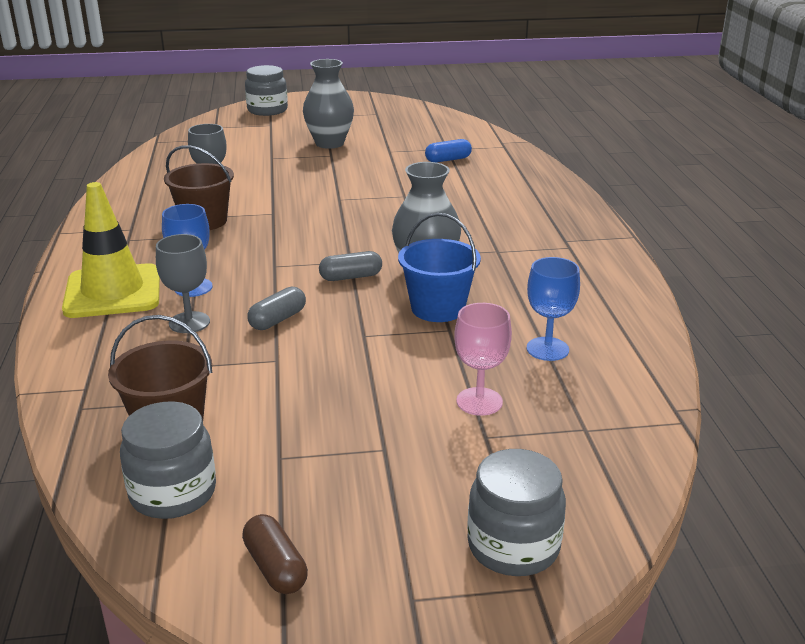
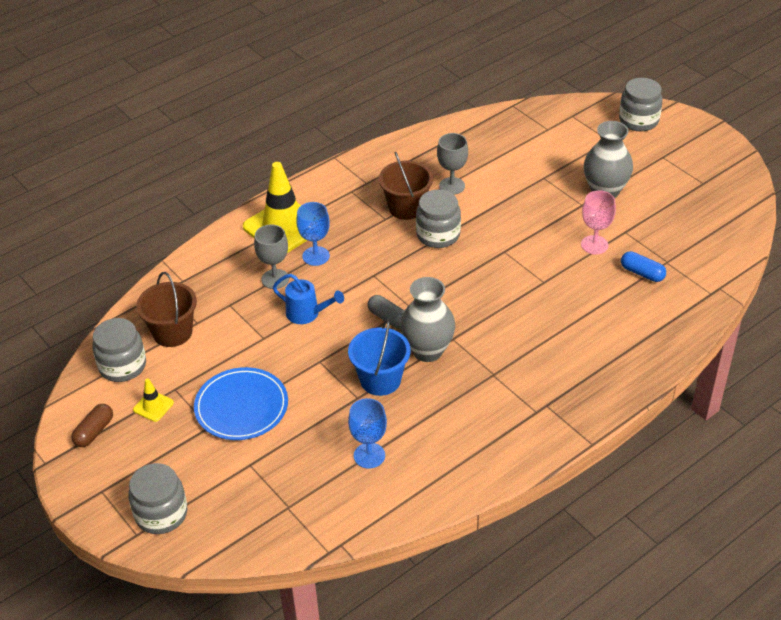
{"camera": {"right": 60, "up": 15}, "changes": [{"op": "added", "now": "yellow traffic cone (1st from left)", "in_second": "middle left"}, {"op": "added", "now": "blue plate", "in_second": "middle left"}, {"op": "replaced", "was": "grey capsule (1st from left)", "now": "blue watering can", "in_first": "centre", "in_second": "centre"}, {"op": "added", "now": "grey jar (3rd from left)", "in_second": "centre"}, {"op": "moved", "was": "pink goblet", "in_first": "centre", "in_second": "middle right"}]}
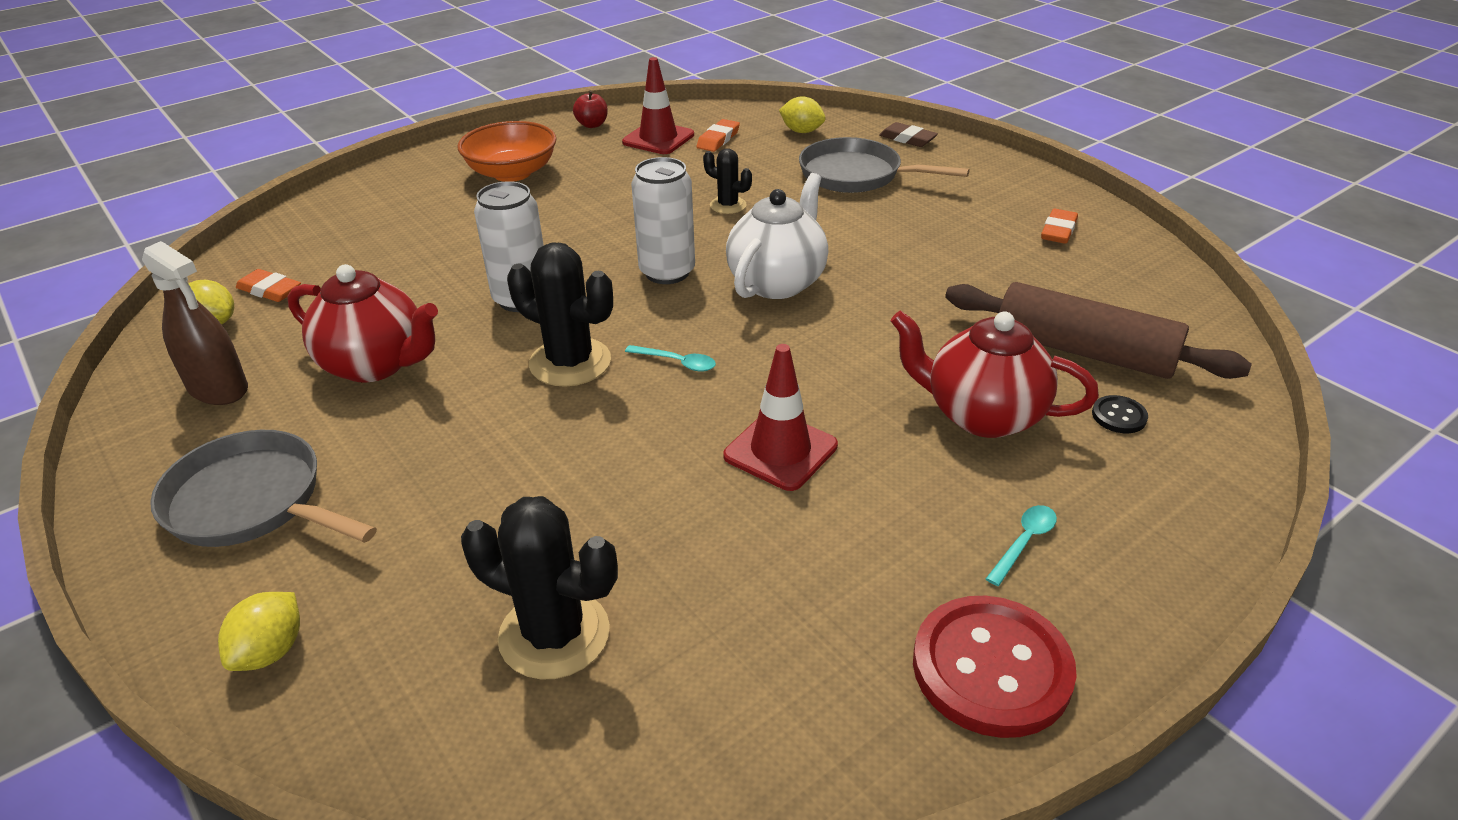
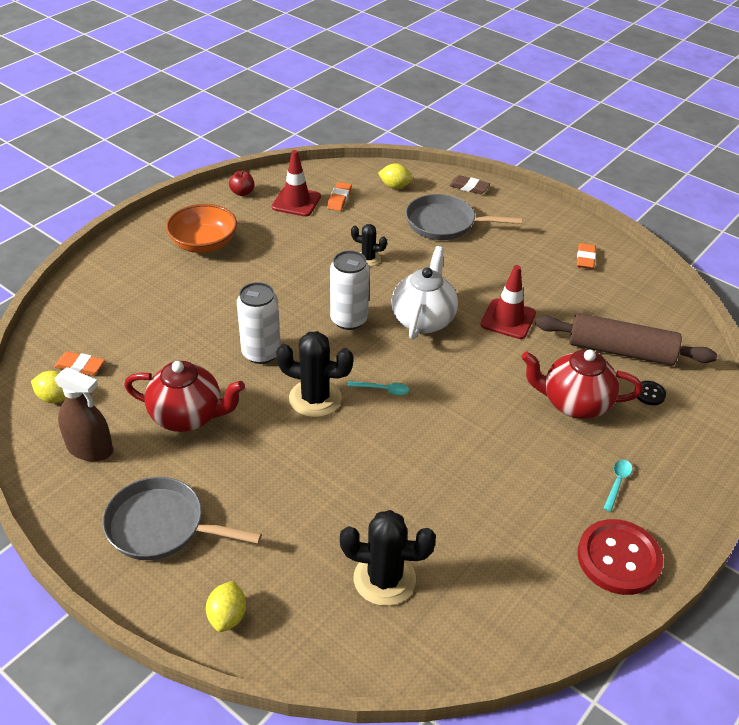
{"camera": {"right": -15, "up": 5}, "changes": [{"op": "moved", "was": "red traffic cone (2nd from left)", "in_first": "centre", "in_second": "middle right"}]}
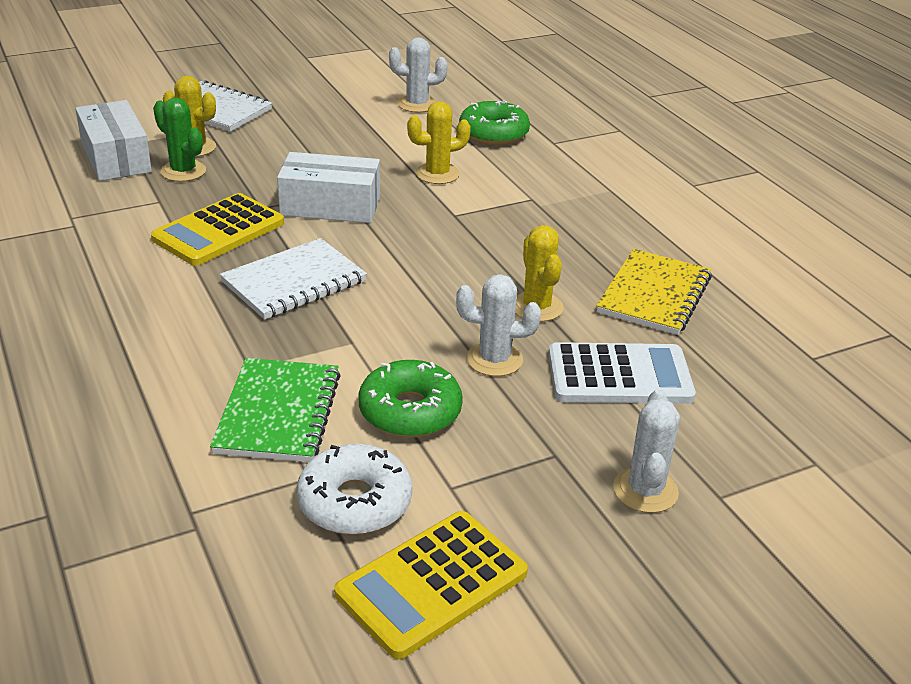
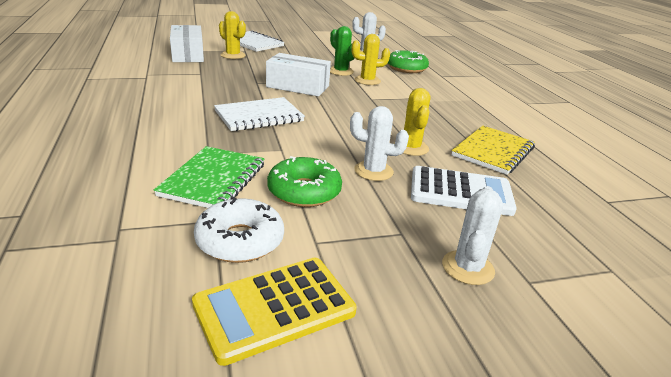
{"camera": {"right": 10, "up": -5}, "changes": [{"op": "moved", "was": "green cactus", "in_first": "top left", "in_second": "top centre"}, {"op": "removed", "was": "yellow calculator (1st from left)", "in_first": "middle left"}]}
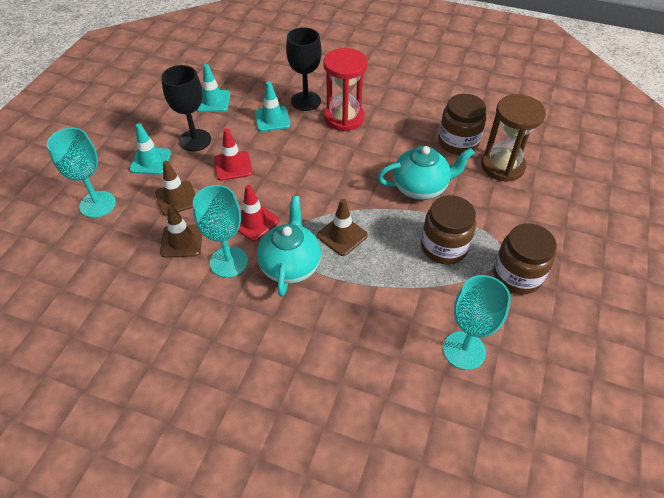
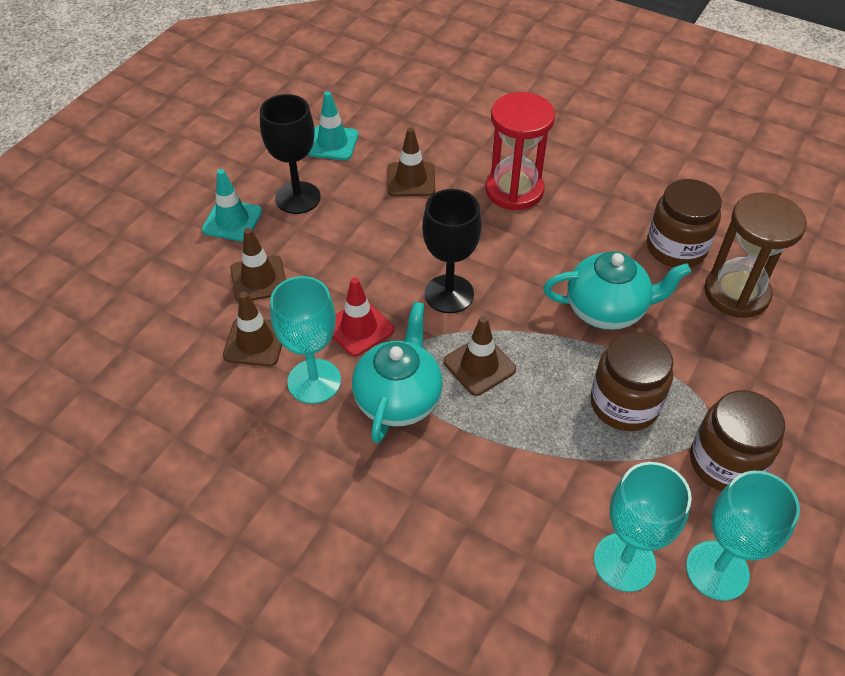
{"camera": {"right": 10, "up": 0}, "changes": [{"op": "recoloured", "was": "turquoise traffic cone (3rd from left)", "now": "brown traffic cone (3rd from left)", "in_first": "top centre", "in_second": "top centre"}, {"op": "moved", "was": "black goblet (2nd from left)", "in_first": "top centre", "in_second": "centre"}, {"op": "moved", "was": "turquoise goblet (1st from left in the first image)", "now": "turquoise goblet (3rd from left)", "in_first": "middle left", "in_second": "bottom right"}, {"op": "removed", "was": "red traffic cone (1st from left)", "in_first": "top centre"}]}
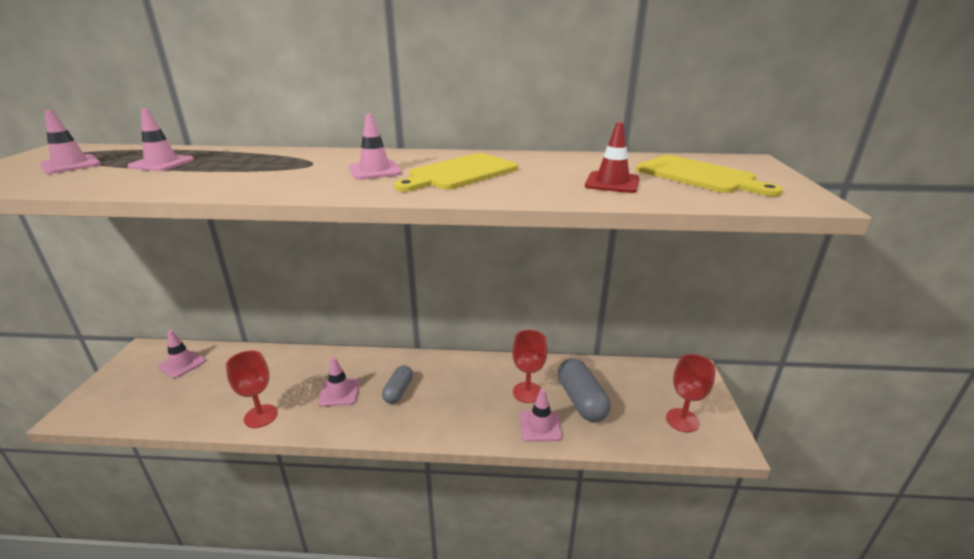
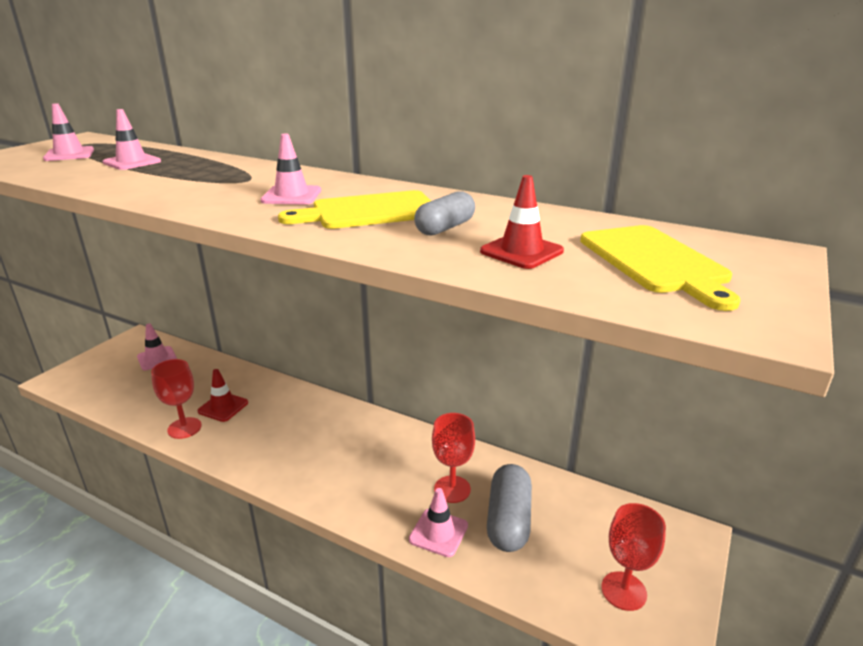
{"camera": {"right": 25, "up": 0}, "changes": [{"op": "added", "now": "red traffic cone (1st from left)", "in_second": "middle left"}, {"op": "moved", "was": "grey capsule (1st from left)", "in_first": "bottom centre", "in_second": "top centre"}, {"op": "removed", "was": "pink traffic cone (4th from left)", "in_first": "bottom centre"}]}
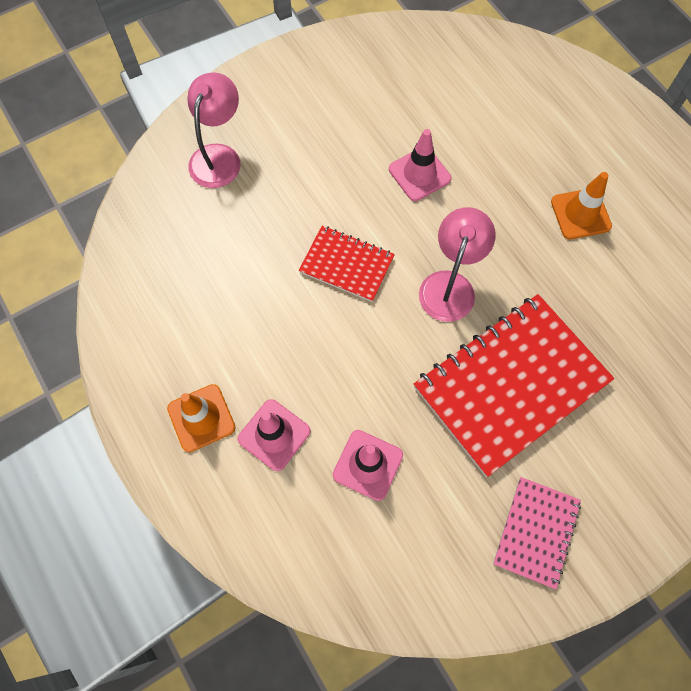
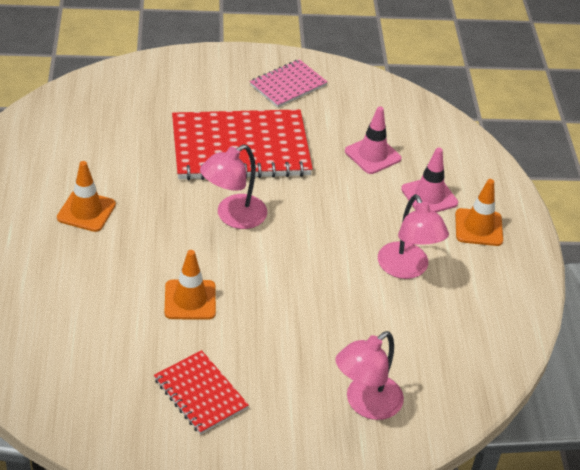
{"camera": {"right": -155, "up": -25}, "changes": [{"op": "moved", "was": "red notebook (1st from left)", "in_first": "centre", "in_second": "bottom centre"}, {"op": "recoloured", "was": "pink traffic cone (3rd from left)", "now": "orange traffic cone (2nd from left)", "in_first": "top centre", "in_second": "middle left"}, {"op": "added", "now": "pink lamp (3rd from left)", "in_second": "middle right"}]}
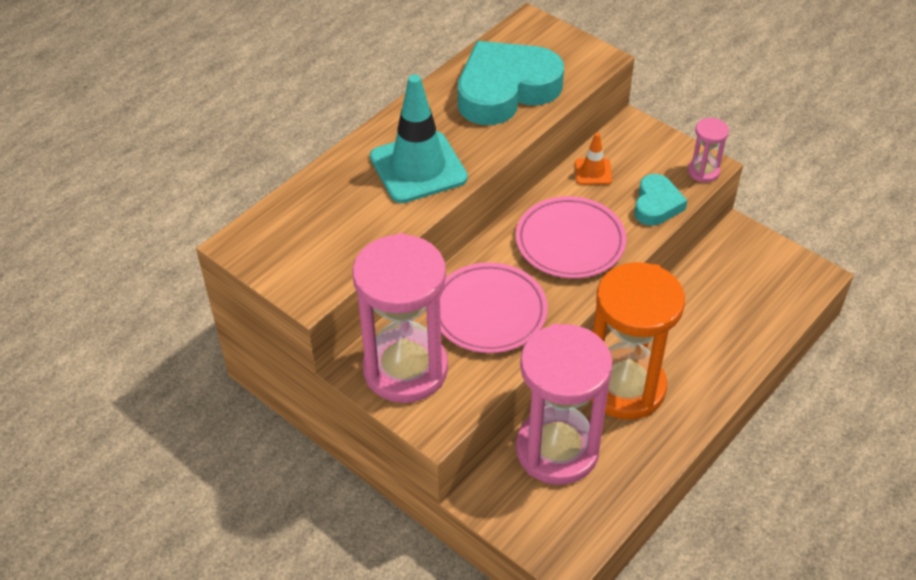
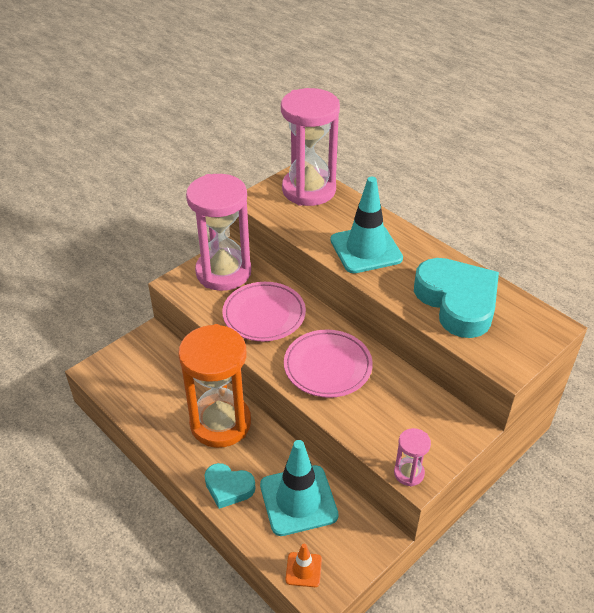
{"camera": {"right": 95, "up": -5}, "changes": [{"op": "moved", "was": "turquoise heart (2nd from left in the first image)", "now": "turquoise heart (1st from left)", "in_first": "middle right", "in_second": "bottom centre"}, {"op": "added", "now": "turquoise traffic cone (1st from left)", "in_second": "bottom centre"}, {"op": "moved", "was": "pink hourglass (2nd from left)", "in_first": "bottom centre", "in_second": "top centre"}, {"op": "moved", "was": "orange traffic cone", "in_first": "top centre", "in_second": "bottom centre"}]}
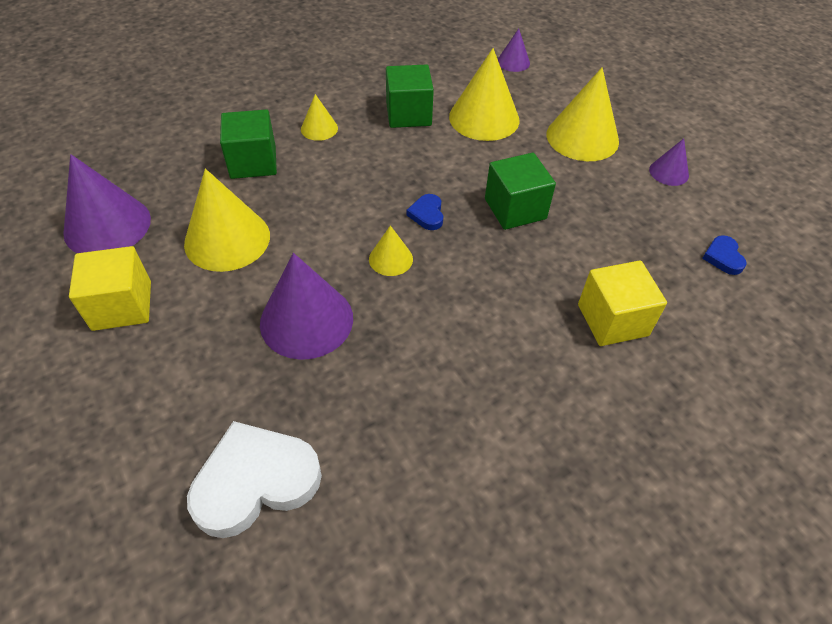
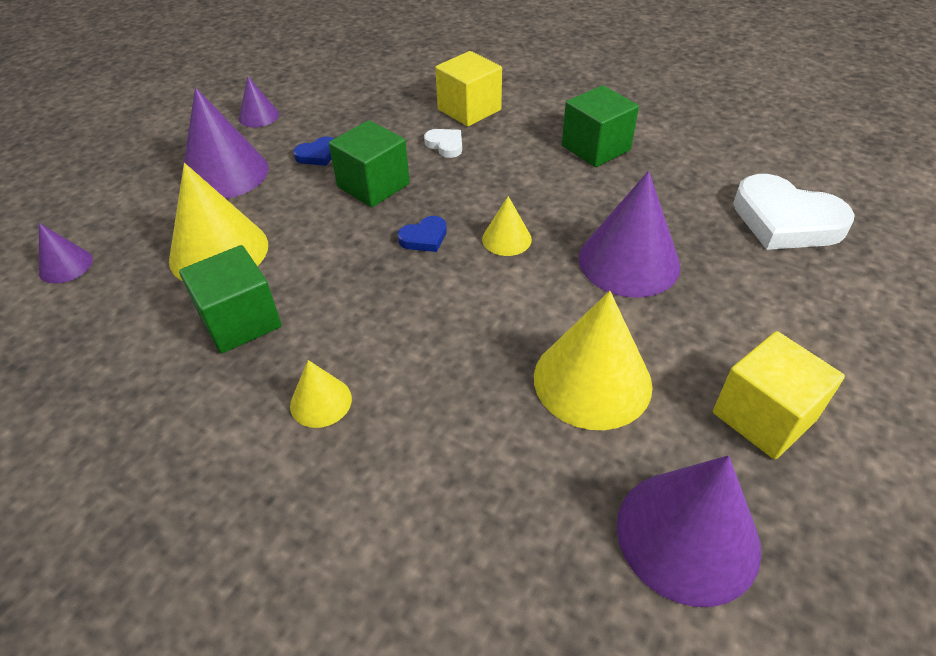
{"camera": {"right": -115, "up": -5}, "changes": [{"op": "recoloured", "was": "yellow cone (5th from left)", "now": "purple cone (2nd from left)", "in_first": "top right", "in_second": "top left"}, {"op": "moved", "was": "blue heart (2nd from left in the first image)", "now": "blue heart (1st from left)", "in_first": "middle right", "in_second": "top centre"}, {"op": "added", "now": "white heart (1st from left)", "in_second": "top centre"}, {"op": "moved", "was": "green cube (1st from left in the first image)", "now": "green cube (3rd from left)", "in_first": "top left", "in_second": "top centre"}]}
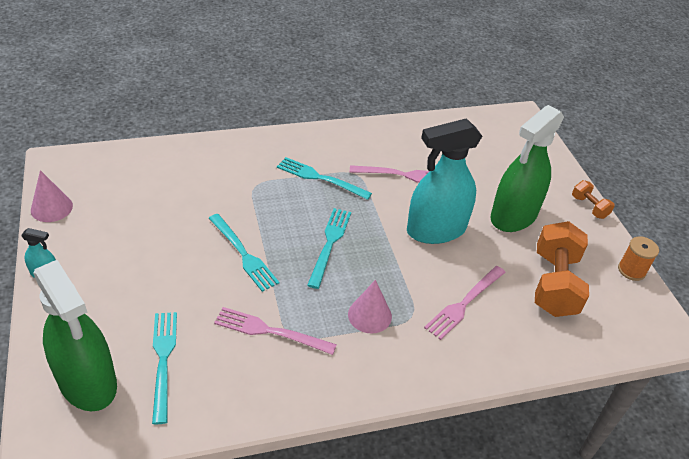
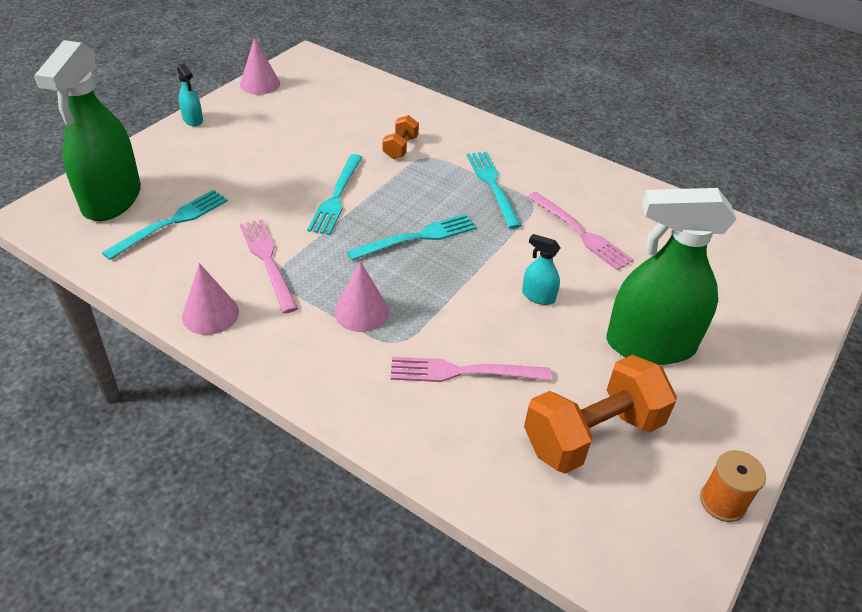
{"camera": {"right": 50, "up": 0}, "changes": [{"op": "added", "now": "pink cone (1st from left)", "in_second": "middle left"}, {"op": "moved", "was": "orange dumbbell (2nd from left in the first image)", "now": "orange dumbbell (1st from left)", "in_first": "middle right", "in_second": "top centre"}, {"op": "resized", "was": "turquoise spray bottle (2nd from left)", "in_first": "centre", "in_second": "centre", "ratio": 0.41}]}
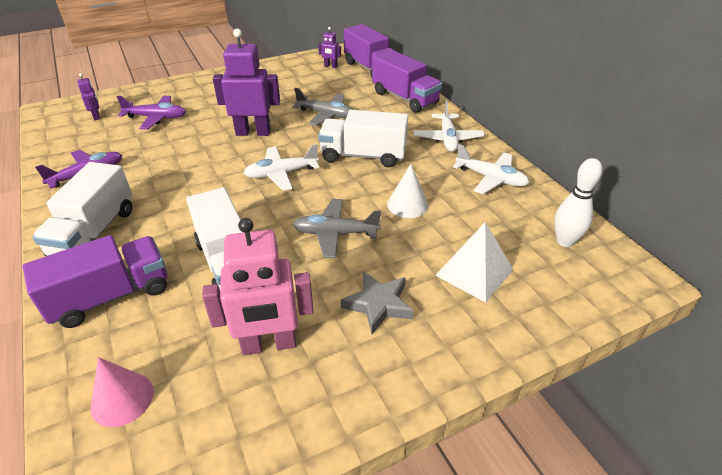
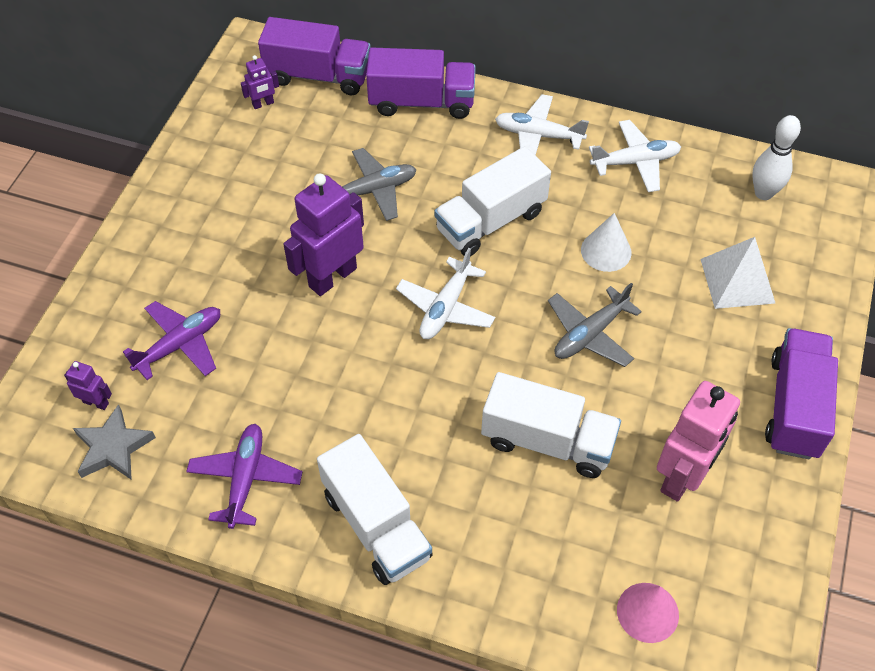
{"camera": {"right": -45, "up": 15}, "changes": [{"op": "moved", "was": "grey star", "in_first": "centre", "in_second": "middle left"}, {"op": "turned", "was": "white plane (2nd from left)", "in_first": "top centre", "in_second": "top centre", "clockwise": 150}, {"op": "moved", "was": "purple truck (1st from left in the first image)", "now": "purple truck (3rd from left)", "in_first": "middle left", "in_second": "middle right"}]}
